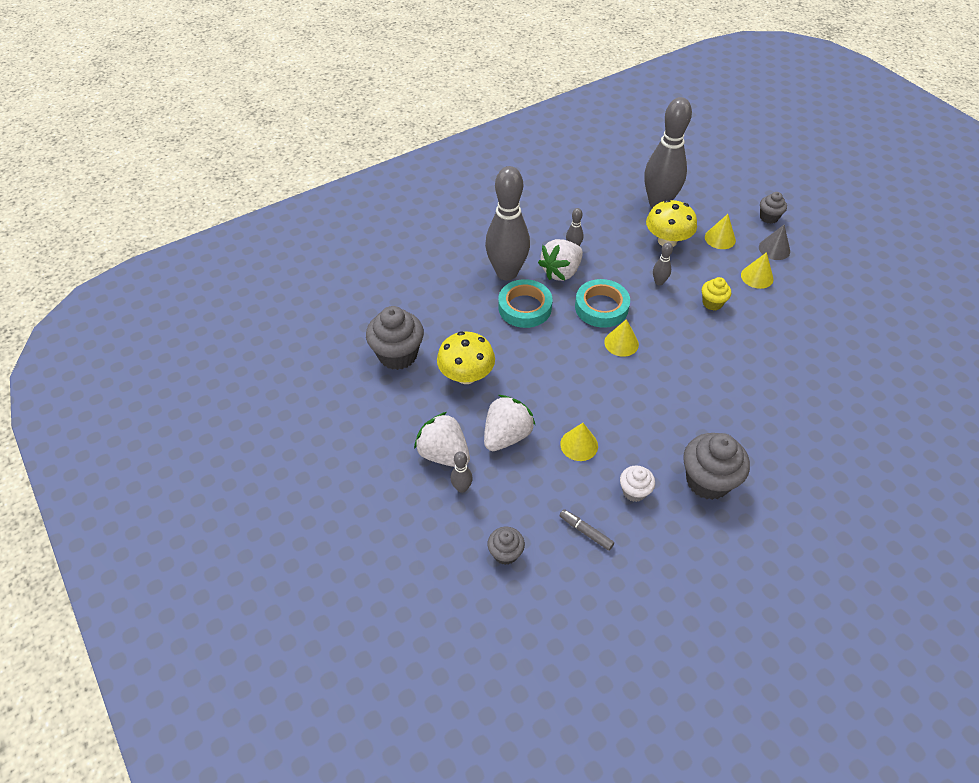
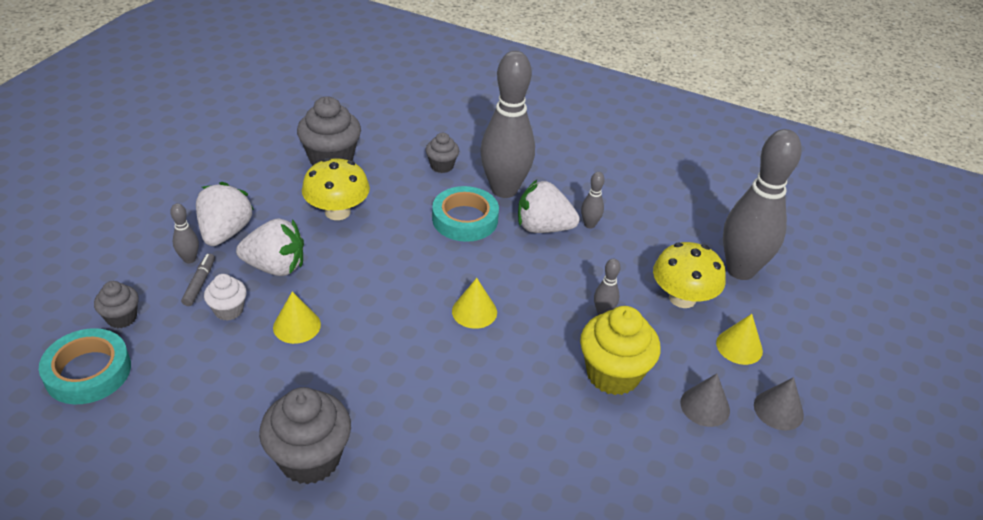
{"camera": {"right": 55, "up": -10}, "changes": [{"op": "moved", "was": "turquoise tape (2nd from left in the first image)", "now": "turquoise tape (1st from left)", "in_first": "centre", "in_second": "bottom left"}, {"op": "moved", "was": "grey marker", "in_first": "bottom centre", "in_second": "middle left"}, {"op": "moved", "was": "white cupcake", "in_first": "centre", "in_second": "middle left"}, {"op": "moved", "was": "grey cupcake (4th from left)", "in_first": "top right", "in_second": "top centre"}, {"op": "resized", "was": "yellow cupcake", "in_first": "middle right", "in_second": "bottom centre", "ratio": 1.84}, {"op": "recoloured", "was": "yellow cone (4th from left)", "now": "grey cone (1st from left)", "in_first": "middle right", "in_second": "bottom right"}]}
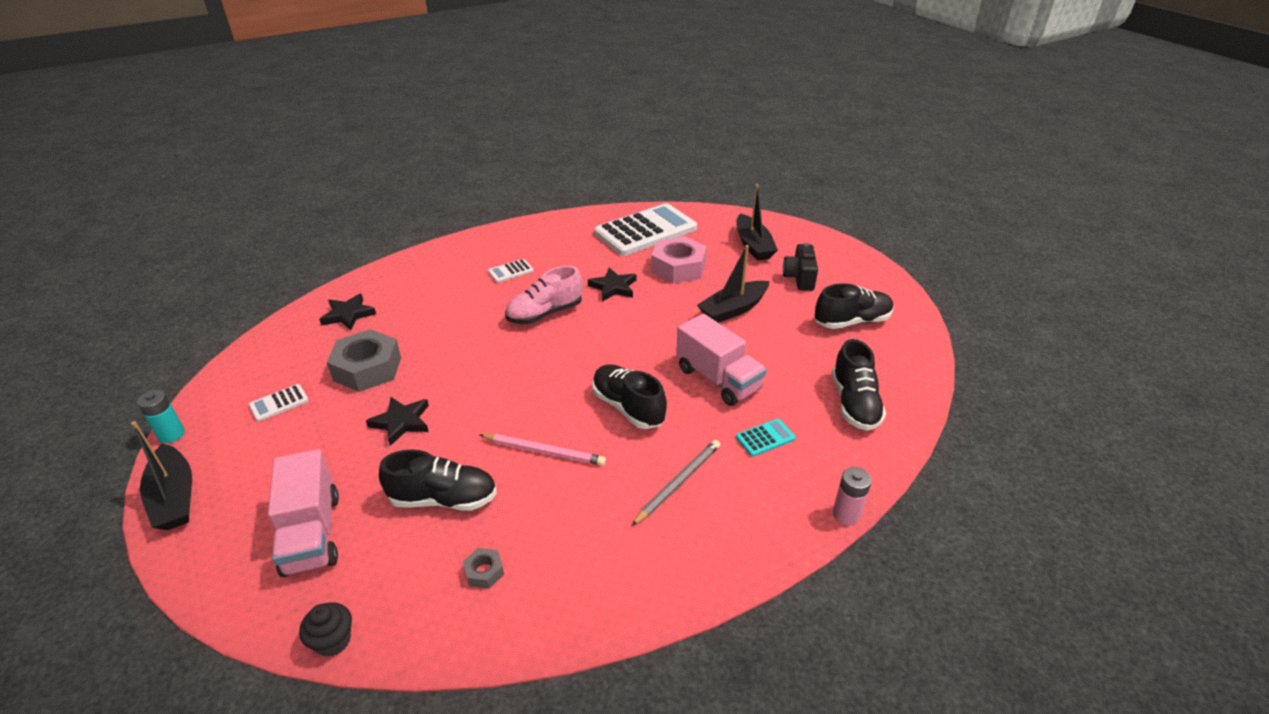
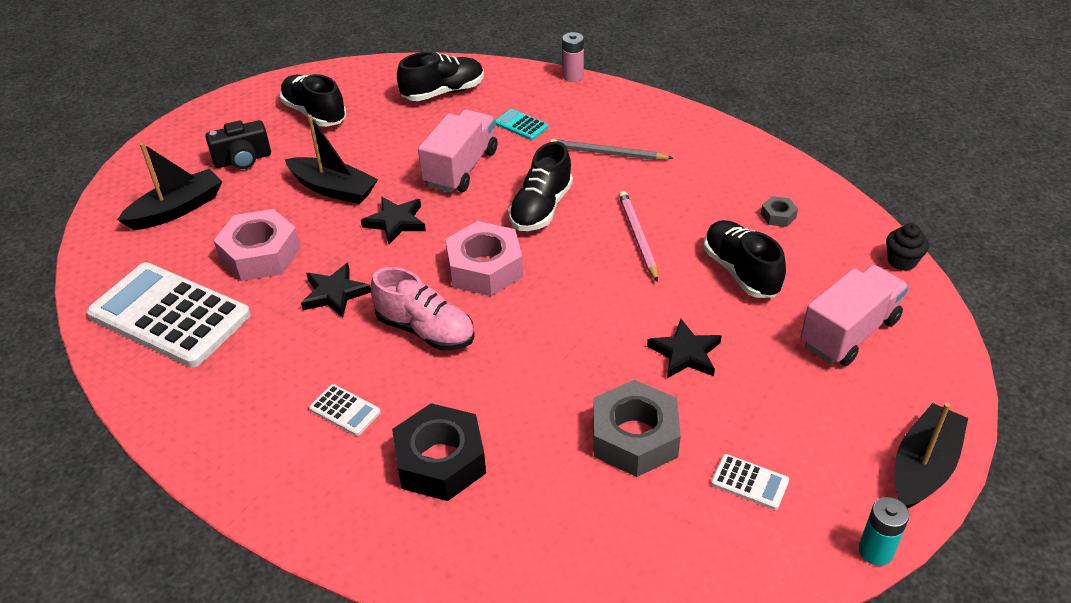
{"camera": {"right": -115, "up": 5}, "changes": [{"op": "moved", "was": "black star (1st from left in the first image)", "now": "black star (2nd from left)", "in_first": "middle left", "in_second": "centre"}, {"op": "added", "now": "black nut", "in_second": "bottom centre"}, {"op": "added", "now": "pink nut (2nd from left)", "in_second": "centre"}]}
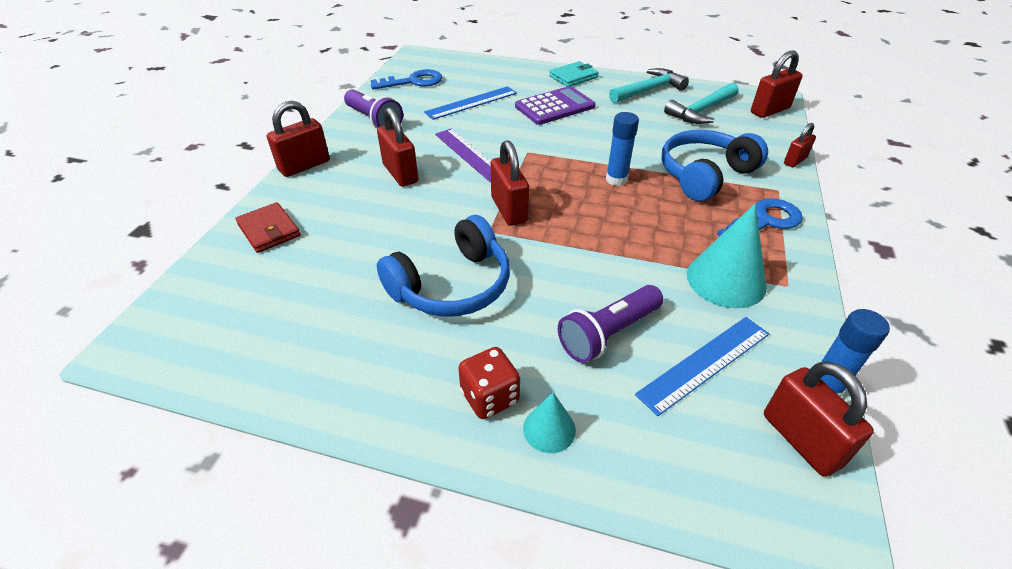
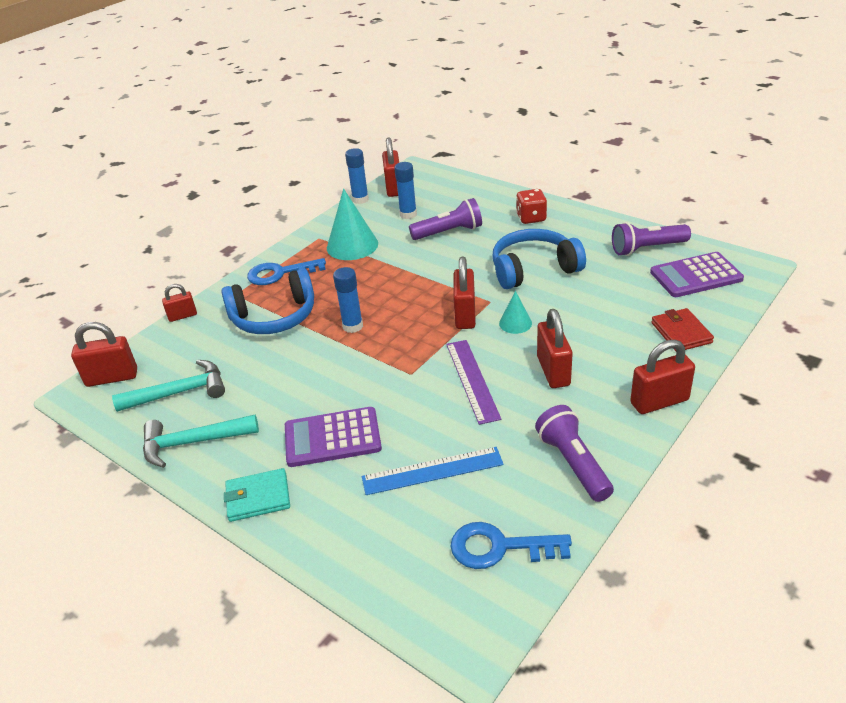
{"camera": {"right": -155, "up": -5}, "changes": [{"op": "replaced", "was": "blue ruler (2nd from left)", "now": "blue glue stick (3rd from left)", "in_first": "middle right", "in_second": "top centre"}, {"op": "moved", "was": "turquoise cone (1st from left in the first image)", "now": "turquoise cone (2nd from left)", "in_first": "bottom centre", "in_second": "centre"}, {"op": "added", "now": "purple flashlight (3rd from left)", "in_second": "middle right"}, {"op": "added", "now": "purple calculator (2nd from left)", "in_second": "middle right"}]}
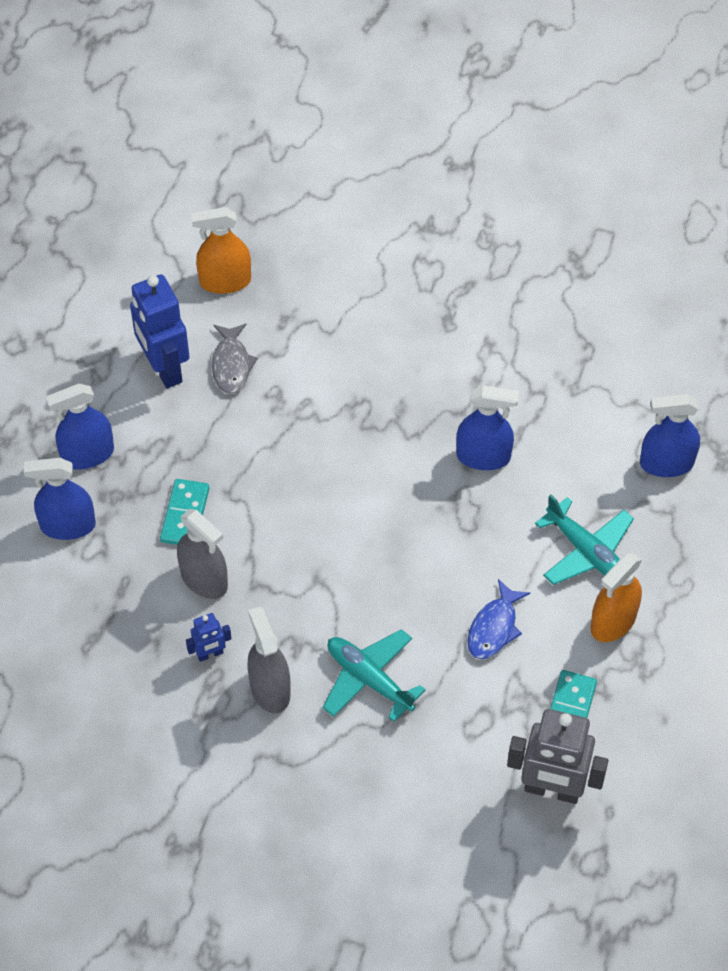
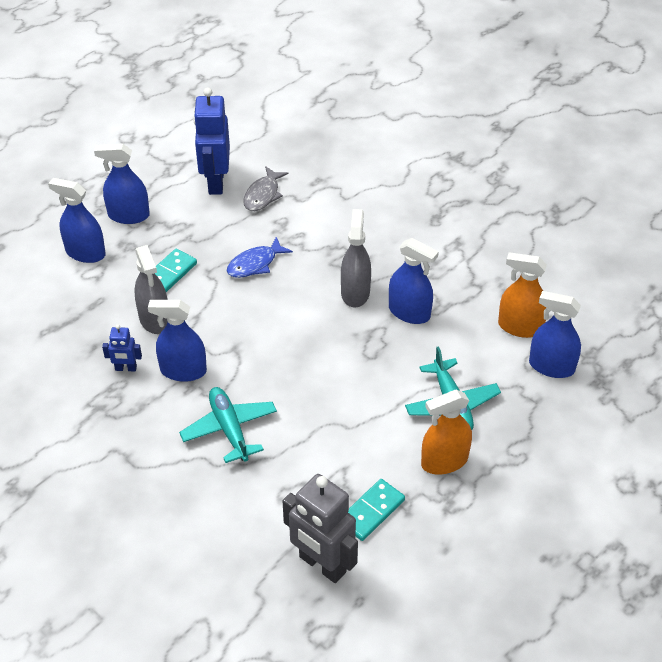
{"camera": {"right": 25, "up": -10}, "changes": [{"op": "added", "now": "blue spray bottle (3rd from left)", "in_second": "middle left"}, {"op": "moved", "was": "blue fish", "in_first": "middle right", "in_second": "centre"}, {"op": "moved", "was": "grey spray bottle (2nd from left)", "in_first": "bottom centre", "in_second": "centre"}, {"op": "moved", "was": "orange spray bottle (1st from left in the first image)", "now": "orange spray bottle (2nd from left)", "in_first": "top left", "in_second": "middle right"}]}
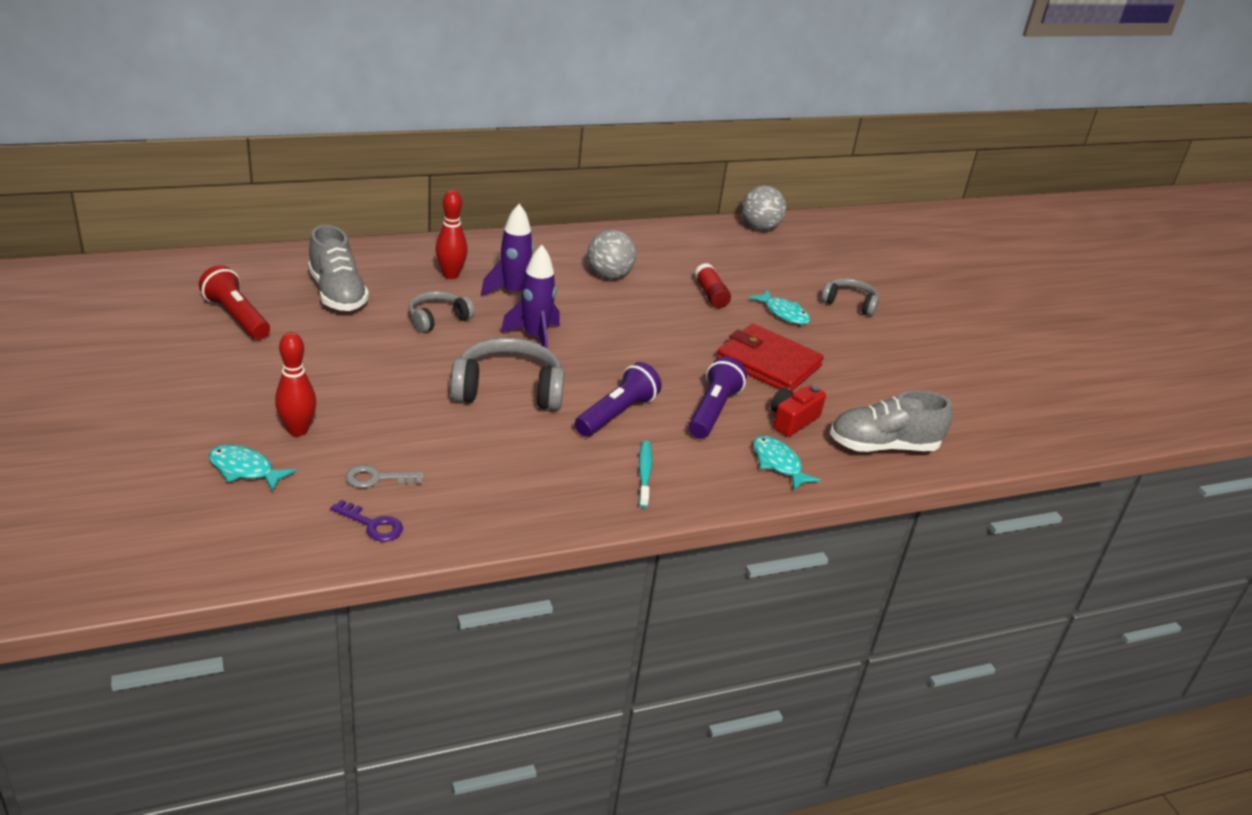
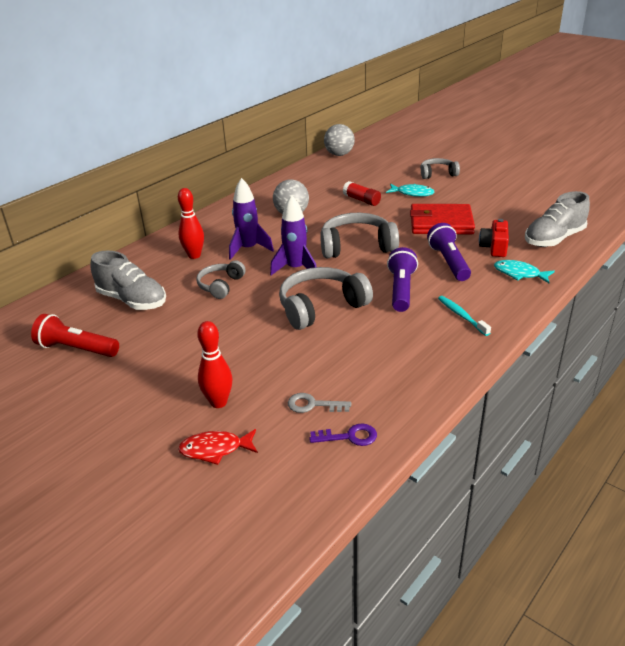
{"camera": {"right": -25, "up": 0}, "changes": [{"op": "recoloured", "was": "turquoise fish (1st from left)", "now": "red fish", "in_first": "middle left", "in_second": "bottom centre"}, {"op": "turned", "was": "grey key", "in_first": "middle left", "in_second": "centre", "clockwise": 45}, {"op": "added", "now": "grey headphones (3rd from left)", "in_second": "centre"}]}
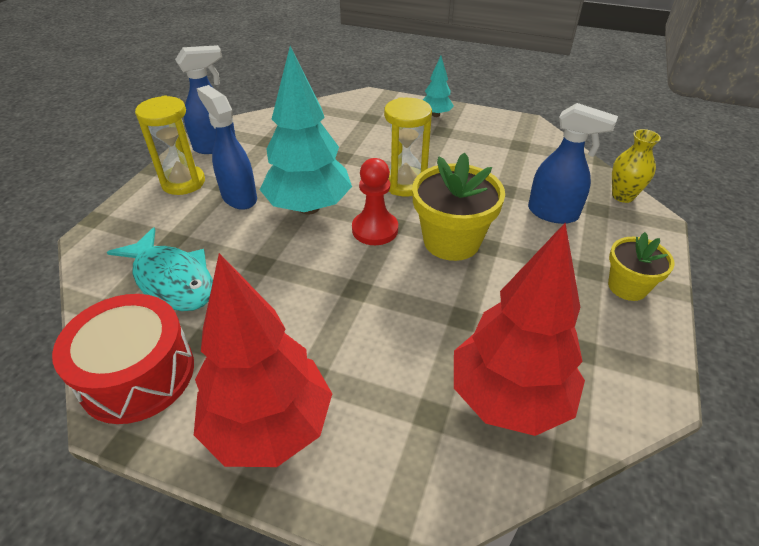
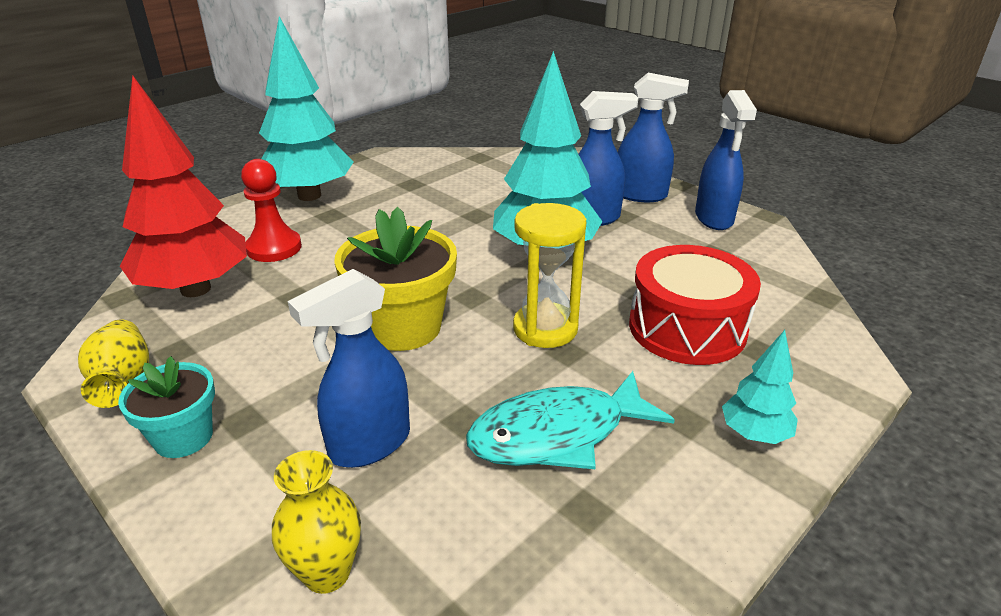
{"camera": {"right": 115, "up": -10}, "changes": [{"op": "added", "now": "yellow vase (1st from left)", "in_second": "middle left"}, {"op": "recoloured", "was": "yellow flower pot (2nd from left)", "now": "turquoise flower pot", "in_first": "middle right", "in_second": "middle left"}, {"op": "moved", "was": "red pawn", "in_first": "centre", "in_second": "middle left"}, {"op": "recoloured", "was": "red tree (1st from left)", "now": "turquoise tree (1st from left)", "in_first": "centre", "in_second": "top left"}, {"op": "moved", "was": "turquoise fish", "in_first": "middle left", "in_second": "bottom centre"}, {"op": "replaced", "was": "yellow hourglass (1st from left)", "now": "blue spray bottle (3rd from left)", "in_first": "top left", "in_second": "top centre"}, {"op": "moved", "was": "red drum", "in_first": "middle left", "in_second": "middle right"}]}
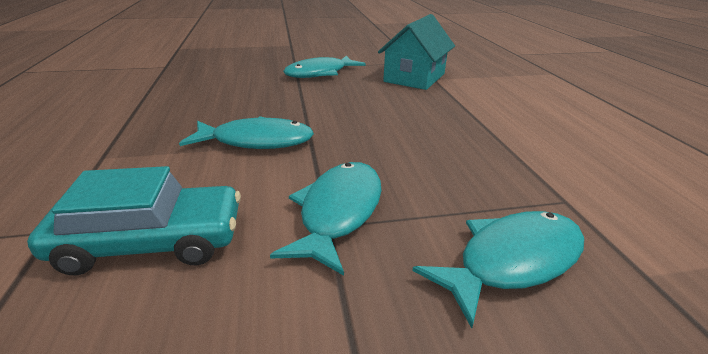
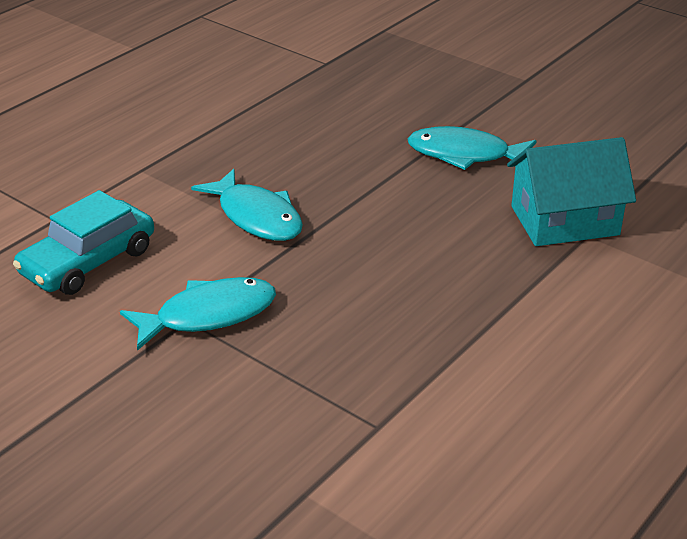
{"camera": {"right": 50, "up": 5}, "changes": [{"op": "turned", "was": "turquoise car", "in_first": "middle left", "in_second": "middle left", "clockwise": 90}, {"op": "removed", "was": "turquoise fish (4th from left)", "in_first": "bottom right"}]}
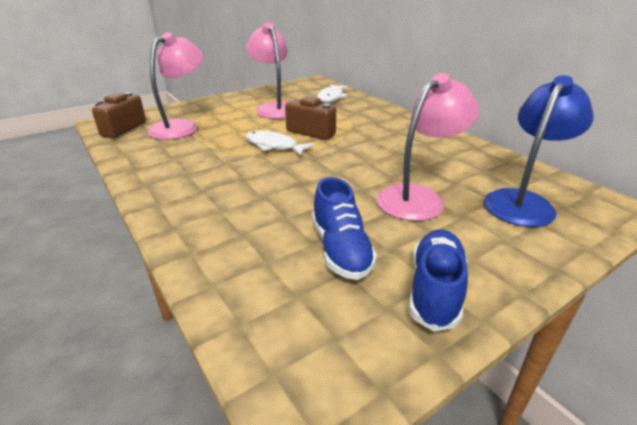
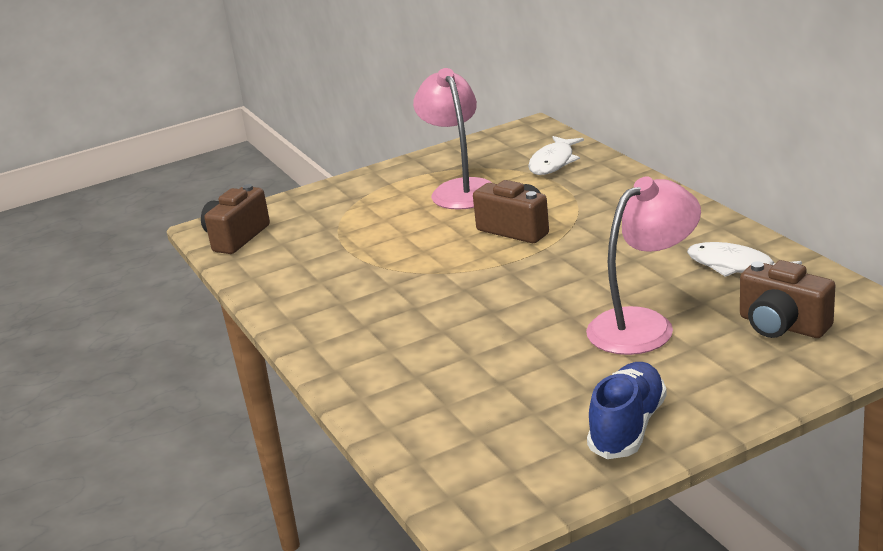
{"camera": {"right": 10, "up": -5}, "changes": [{"op": "moved", "was": "white fish (1st from left in the first image)", "now": "white fish (2nd from left)", "in_first": "centre", "in_second": "middle right"}, {"op": "replaced", "was": "blue lamp", "now": "brown camera (3rd from left)", "in_first": "middle right", "in_second": "middle right"}, {"op": "removed", "was": "pink lamp (1st from left)", "in_first": "top left"}, {"op": "removed", "was": "blue shoe (1st from left)", "in_first": "centre"}]}
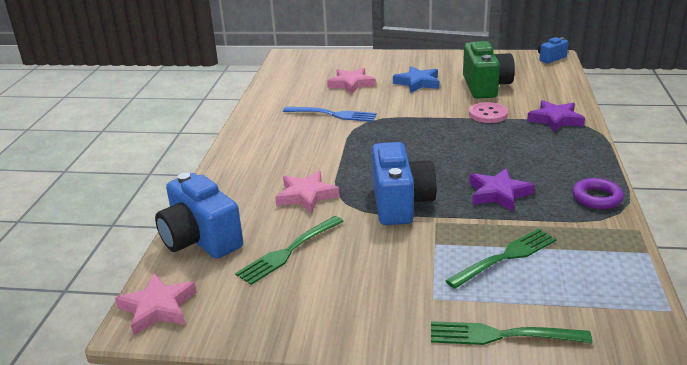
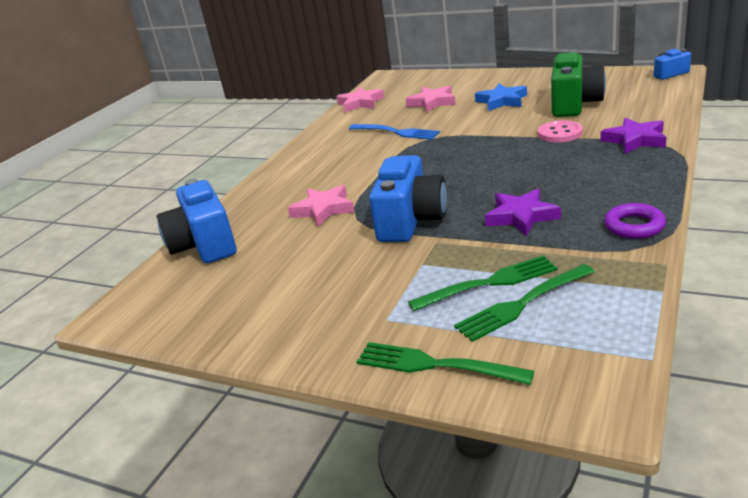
{"camera": {"right": 20, "up": 0}, "changes": [{"op": "moved", "was": "pink star (1st from left in the first image)", "now": "pink star (2nd from left)", "in_first": "bottom left", "in_second": "top centre"}, {"op": "moved", "was": "green fork (1st from left in the first image)", "now": "green fork (3rd from left)", "in_first": "bottom centre", "in_second": "middle right"}]}
